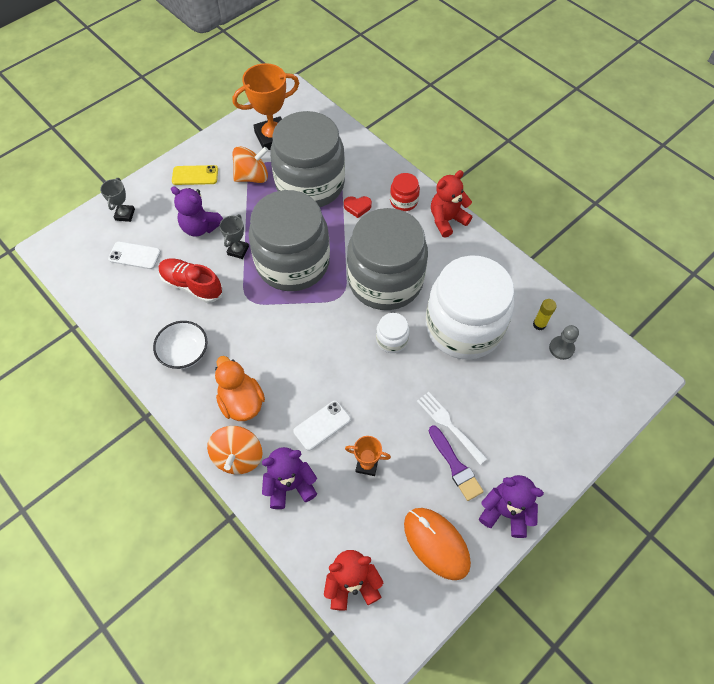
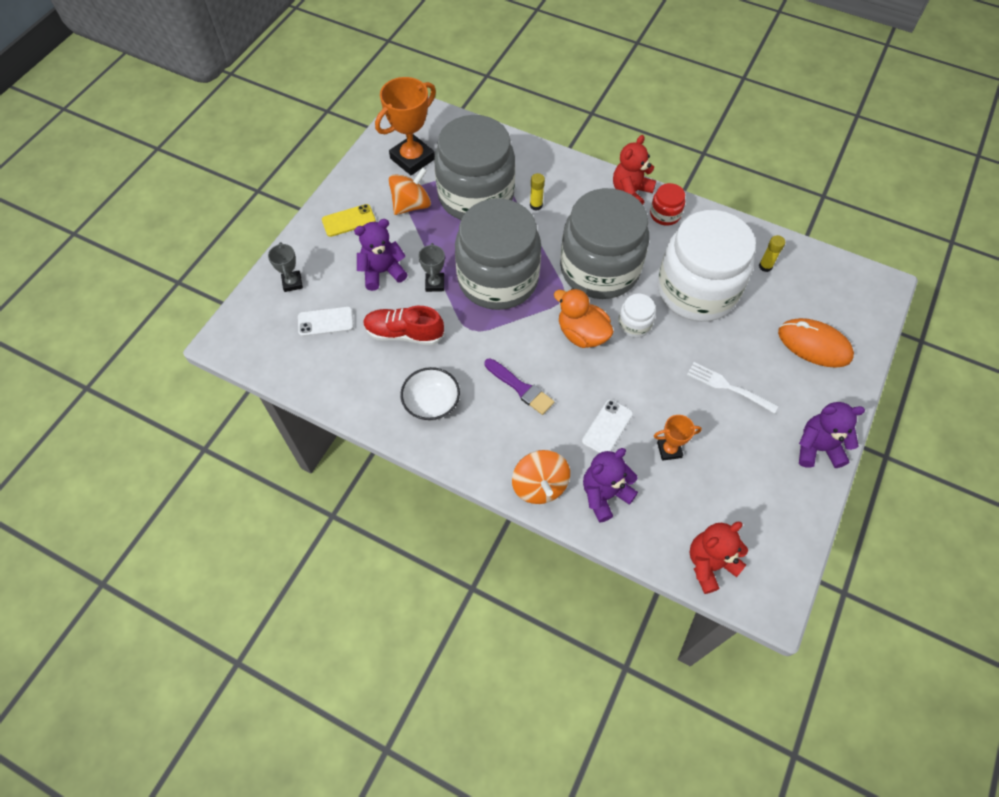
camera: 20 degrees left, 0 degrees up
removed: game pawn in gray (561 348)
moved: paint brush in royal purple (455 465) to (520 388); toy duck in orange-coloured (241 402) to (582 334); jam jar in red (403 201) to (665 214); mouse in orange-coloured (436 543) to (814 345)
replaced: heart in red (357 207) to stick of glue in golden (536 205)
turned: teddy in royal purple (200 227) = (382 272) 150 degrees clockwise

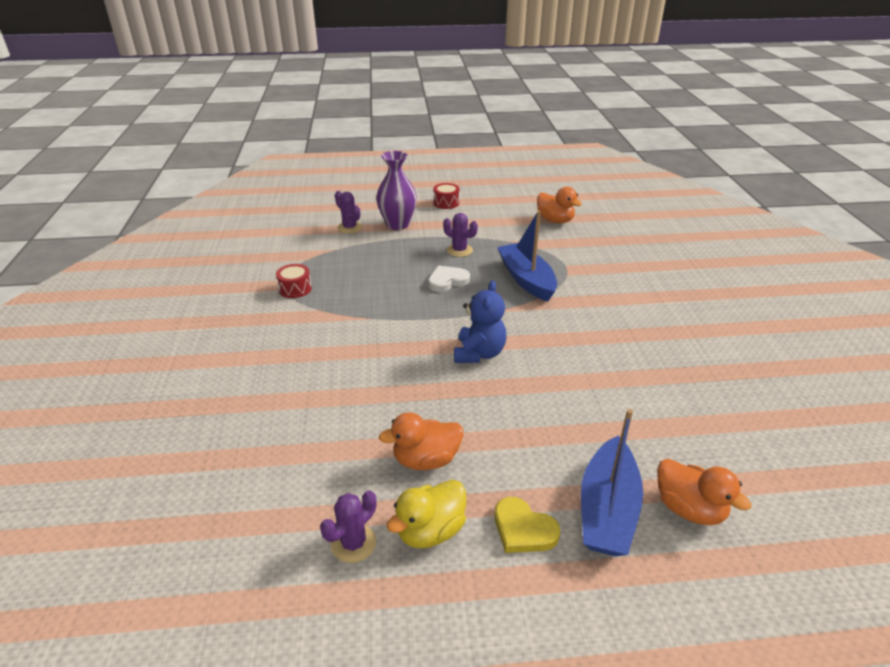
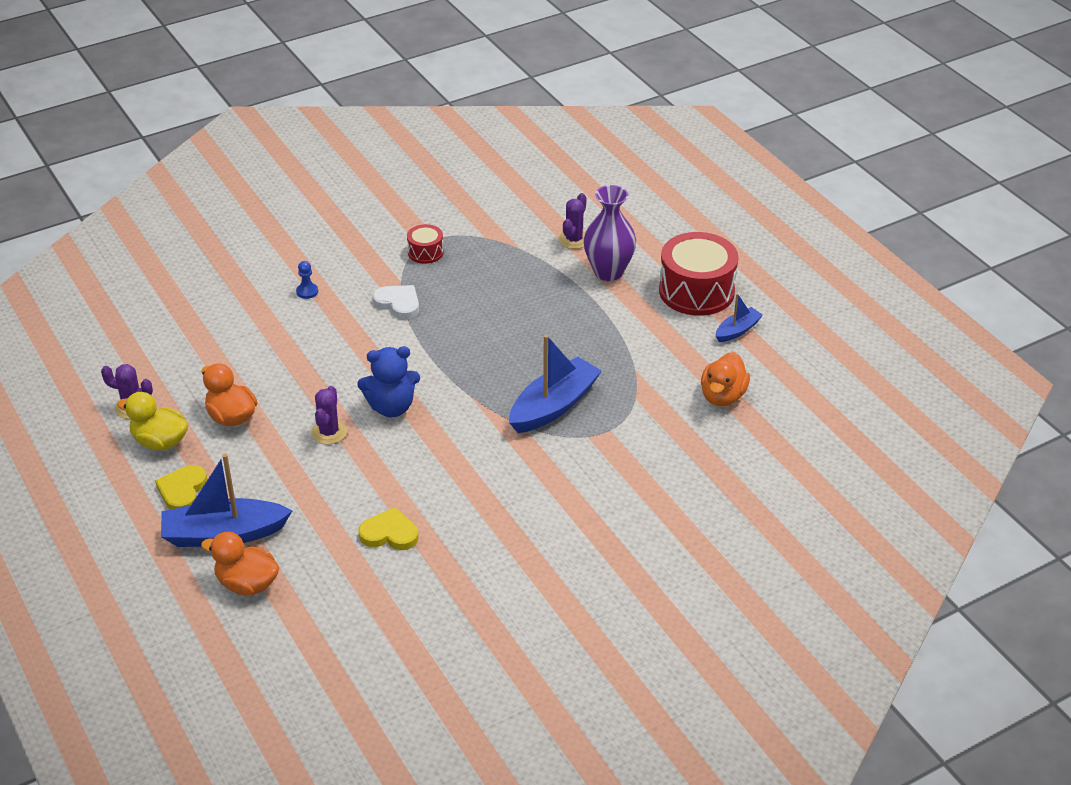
camera: 65 degrees right, 5 degrees up
added: game pawn in royal blue (307 291); heart in golden (389 533); toy boat in royal blue (737 330)
moved: cactus in royal purple (459 250) to (329 432); heart in white (447 281) to (398 303)
turned: toy duck in orange-coloured (689 509) = (247 584) 90 degrees clockwise
resized: snare drum in red (446 203) = (696 291) x2.05

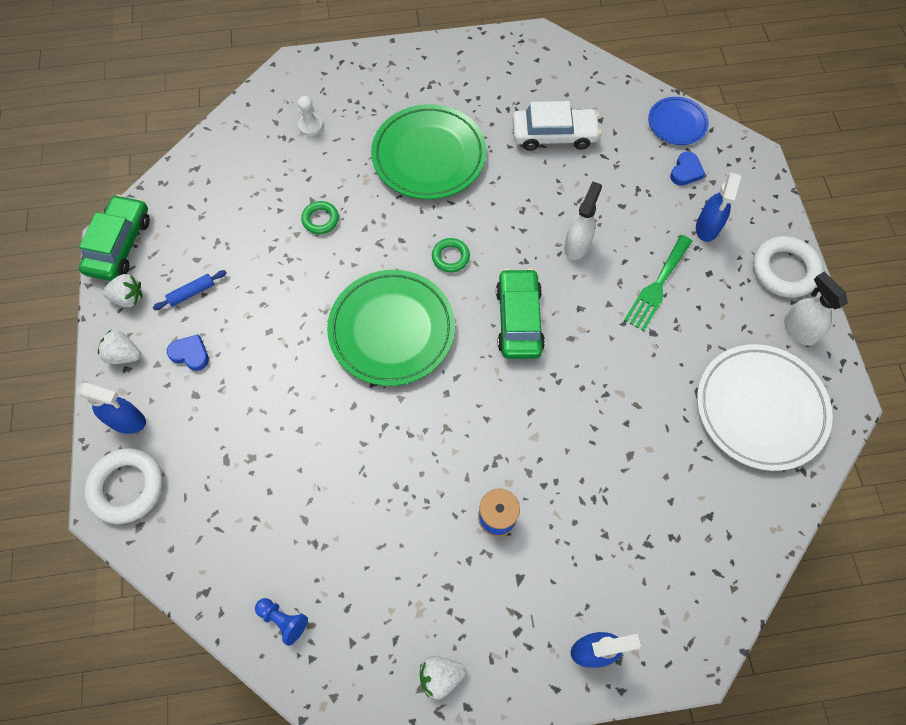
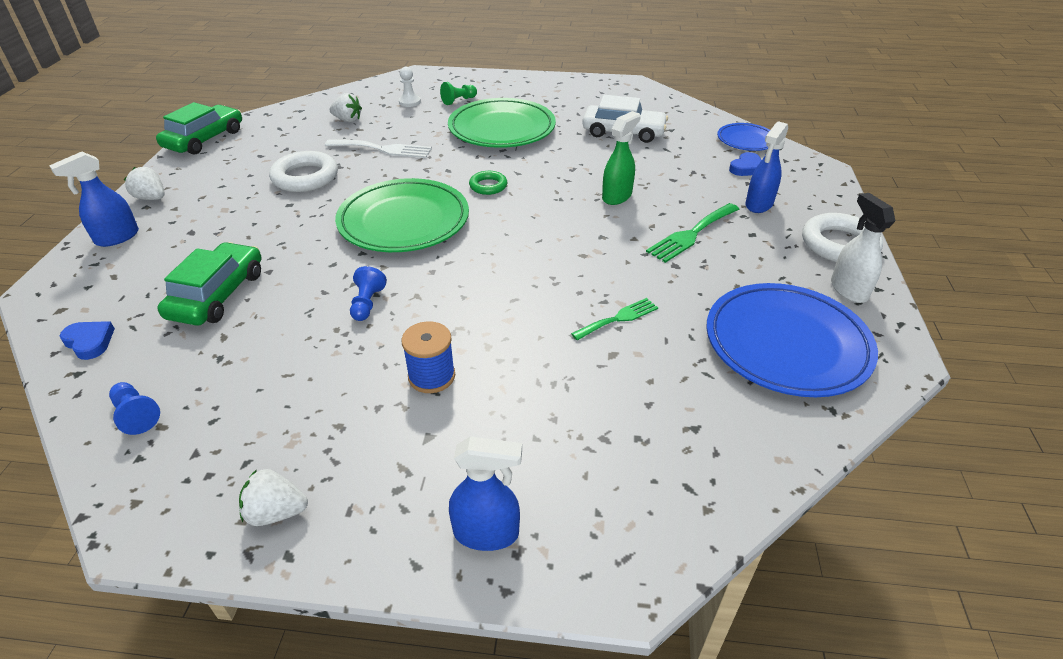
camera: 15 degrees right, 25 degrees down
removed: rolling pin in royal blue (192 293)
added: game pawn in royal blue (367 304); game pawn in leaf-green (458 101); table fork in leaf-green (618 318)
moved: heart in royal blue (190 354) to (89 342); automobile in leaf-green (519 319) to (218 295); torus in white (127 487) to (305 177); toy strawberry in white (128 298) to (348 120)
replaced: torus in leaf-green (320 219) to table fork in white (383 149)
recoloured: spray cleaner in white (577 245) to spray cleaner in leaf-green (617 196); flat dish in white (760 409) to flat dish in royal blue (786 344)
turned: spray cleaner in royal blue (127 421) = (117 238) 105 degrees clockwise

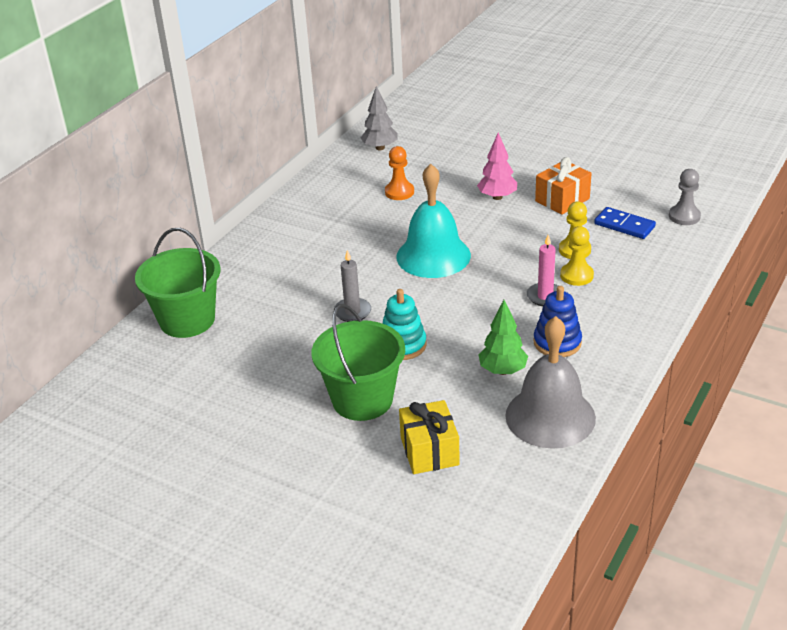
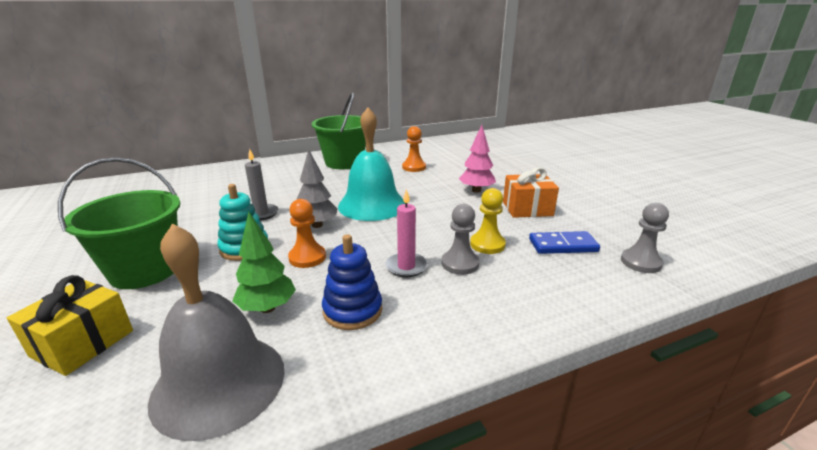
camera: 35 degrees right, 10 degrees down
added: game pawn in orange-coloured (307 257)
moved: tree in gray (380 148) to (317 225); pail in leaf-green (187 320) to (344 162)
recoloured: game pawn in golden (576 275) to game pawn in gray (460 264)
turned: domino piece in royal blue (624 225) = (563 245) 75 degrees counterclockwise

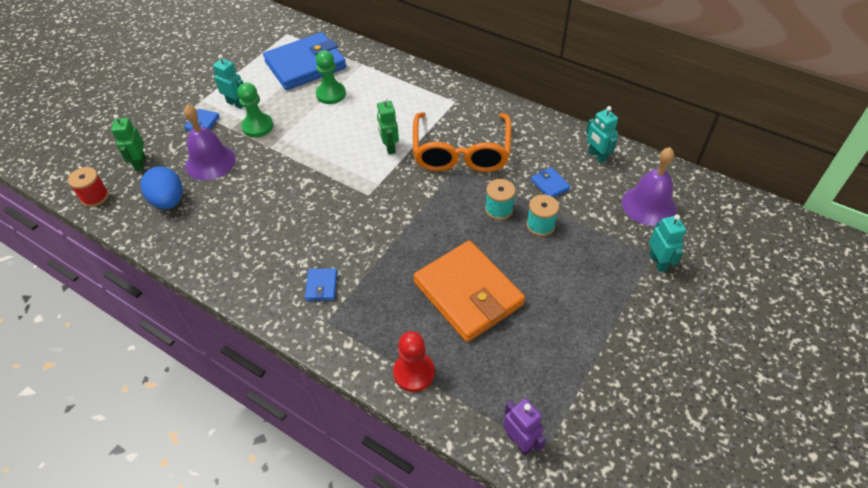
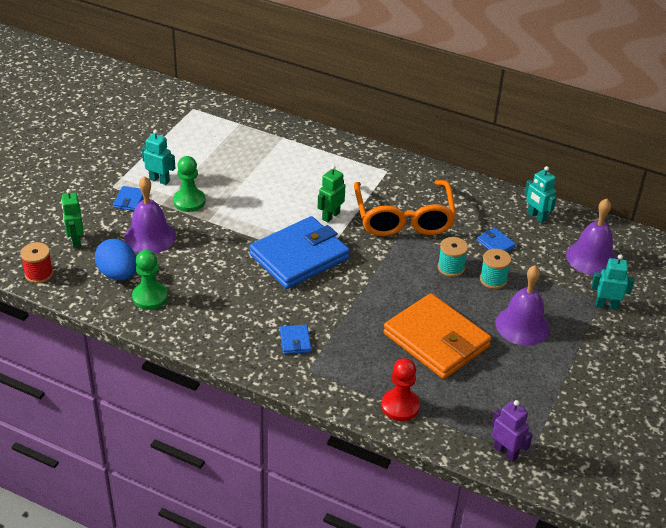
camera: 10 degrees left, 10 degrees down
added: school bell in royal purple (522 325)
moved: game pawn in leaf-green (331 94) to (150 297); billfold in royal blue (305 65) to (299 256)
turned: toy robot in leaf-green (389 147) = (330 216) 60 degrees clockwise; toy robot in teal (658 262) = (606 305) 60 degrees counterclockwise

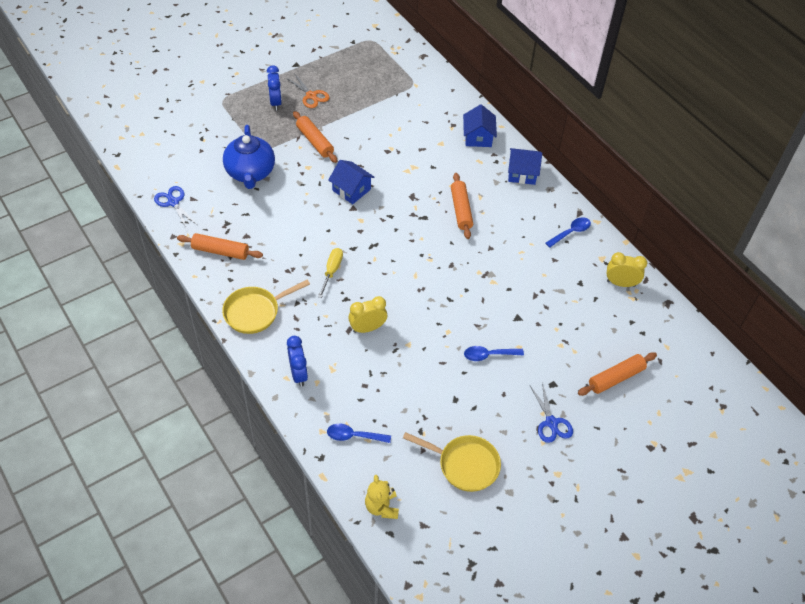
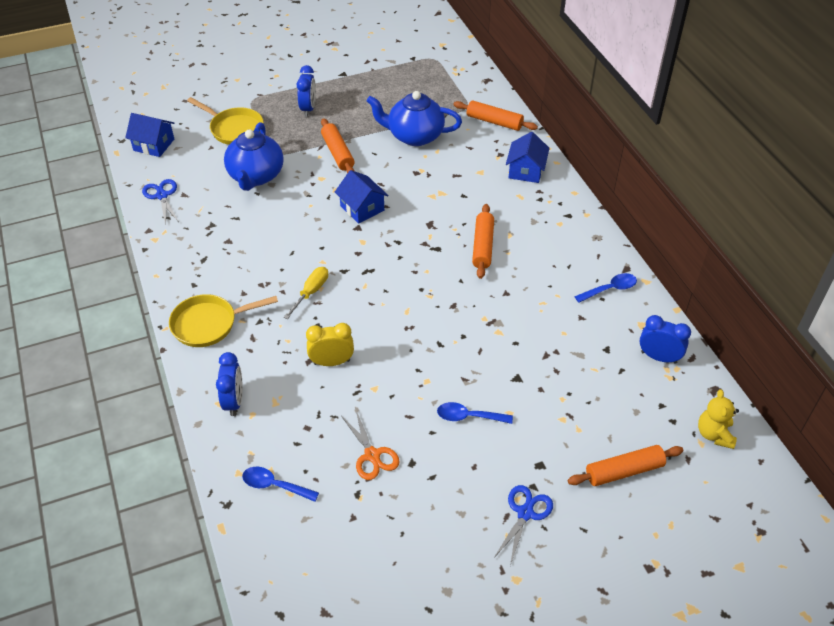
camera: 15 degrees right, 5 degrees down
added: china teapot in royal blue (414 136)
moved: house in royal blue (522 173) to (154 145); pan in golden (464 465) to (234 129); scissors in orange-coloured (311 96) to (372 455); rolling pin in orange-coloured (220 251) to (494 122); teddy in golden (382 507) to (714 434)
recoloured: alarm clock in golden (621 283) to alarm clock in royal blue (658 357)
turned: scissors in royal blue (551 423) = (525 513) 150 degrees counterclockwise

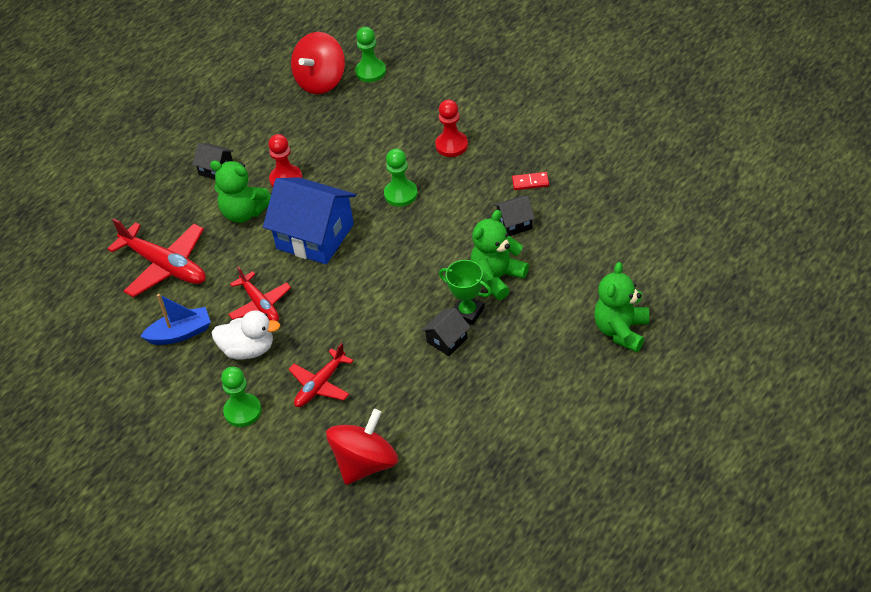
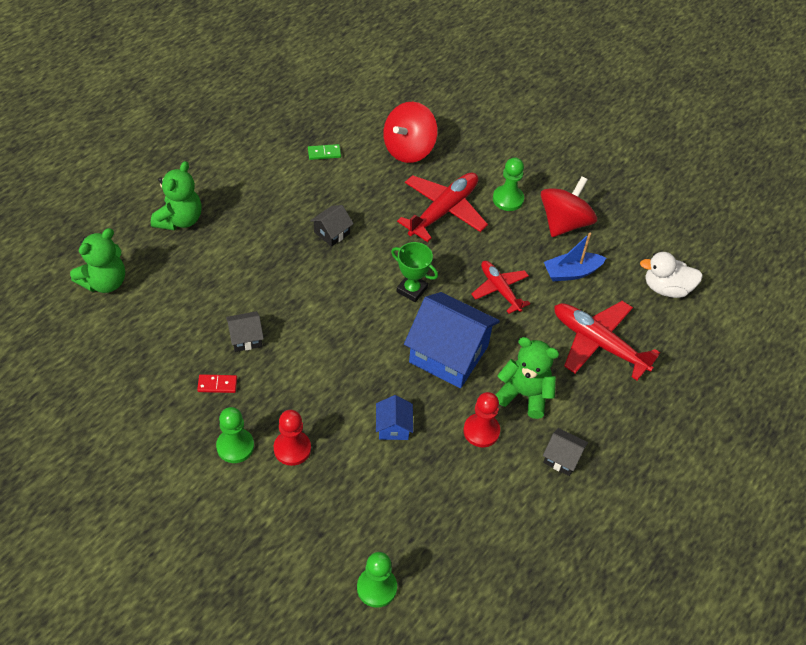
camera: 175 degrees right, 5 degrees up
added: domino piece in leaf-green (324 153); house in royal blue (393 427)
moved: teddy in leaf-green (497 278) to (104 282); game pawn in leaf-green (401 194) to (235 446); prize cup in leaf-green (467 312) to (412 290); spinning top in red (321 81) to (564 223); toy duck in white (248 349) to (666 288)
resized: plane in red (320 385) = (443 211) x1.60

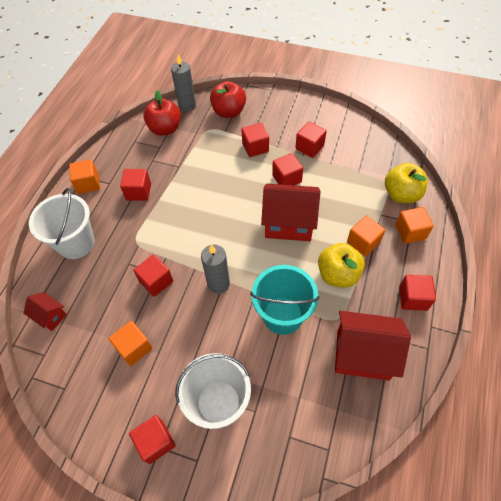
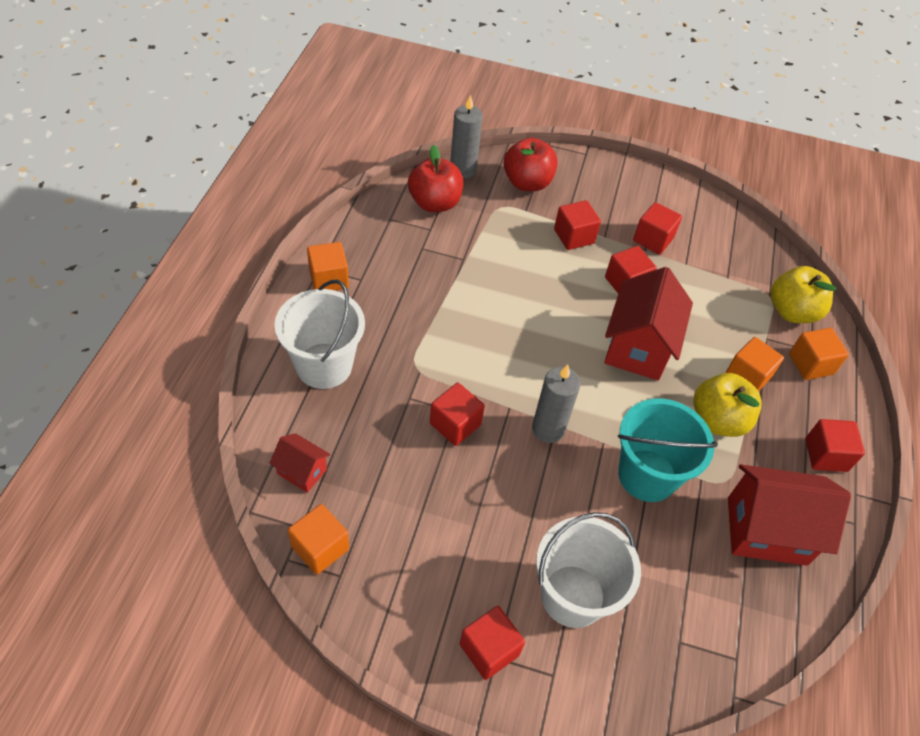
camera: 10 degrees left, 5 degrees down
removed: solid cube in red (138 192)
moved: solid cube in orange-coloured (134 348) to (320 548)
turned: house in red (289 224) = (638 347) 75 degrees counterclockwise

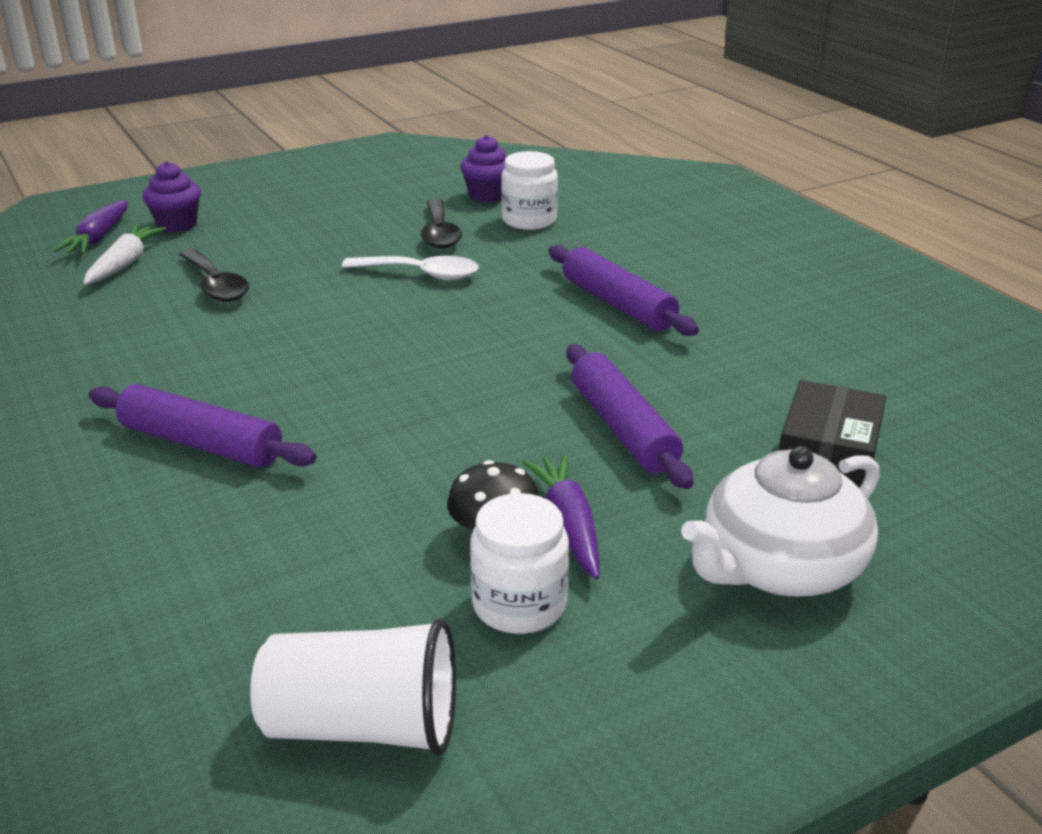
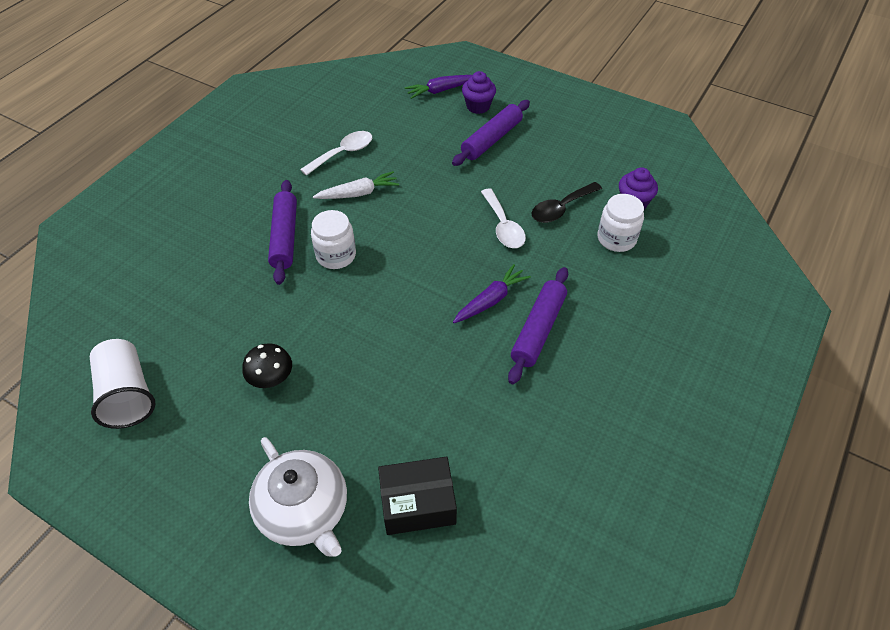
camera: 60 degrees right, 20 degrees up
removed: teaspoon in jet-black (216 286)
added: teaspoon in white (343 153)
moved: jam jar in white (519 605) to (336 255); carrot in white (125 264) to (358 193); rolling pin in royal purple (623 428) to (491 139); carrot in royal purple (568 524) to (491 300)
turned: china teapot in white (779 568) = (304 511) 150 degrees counterclockwise

